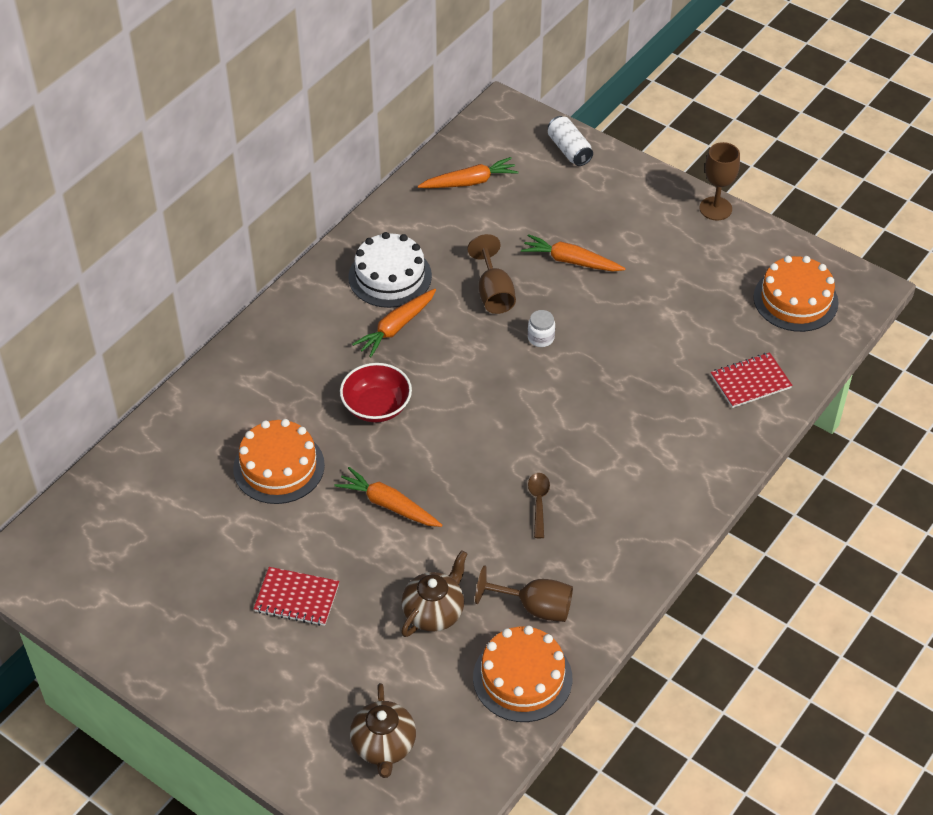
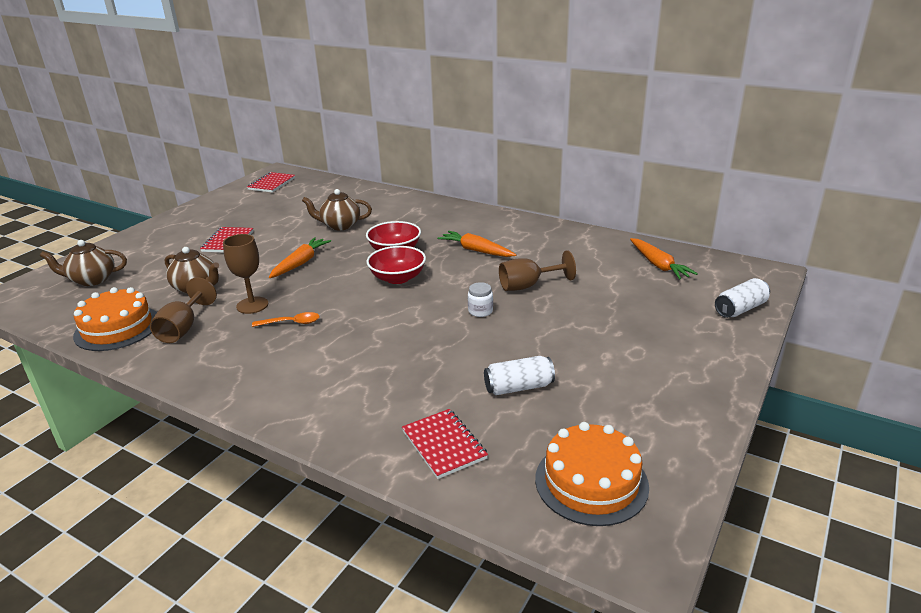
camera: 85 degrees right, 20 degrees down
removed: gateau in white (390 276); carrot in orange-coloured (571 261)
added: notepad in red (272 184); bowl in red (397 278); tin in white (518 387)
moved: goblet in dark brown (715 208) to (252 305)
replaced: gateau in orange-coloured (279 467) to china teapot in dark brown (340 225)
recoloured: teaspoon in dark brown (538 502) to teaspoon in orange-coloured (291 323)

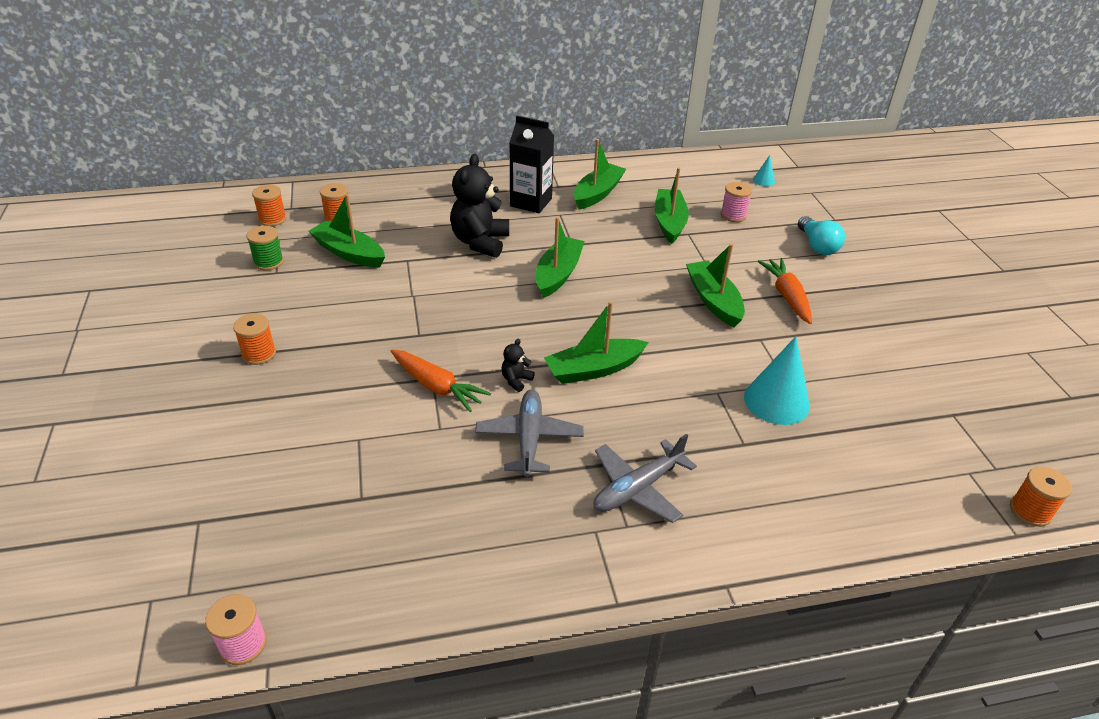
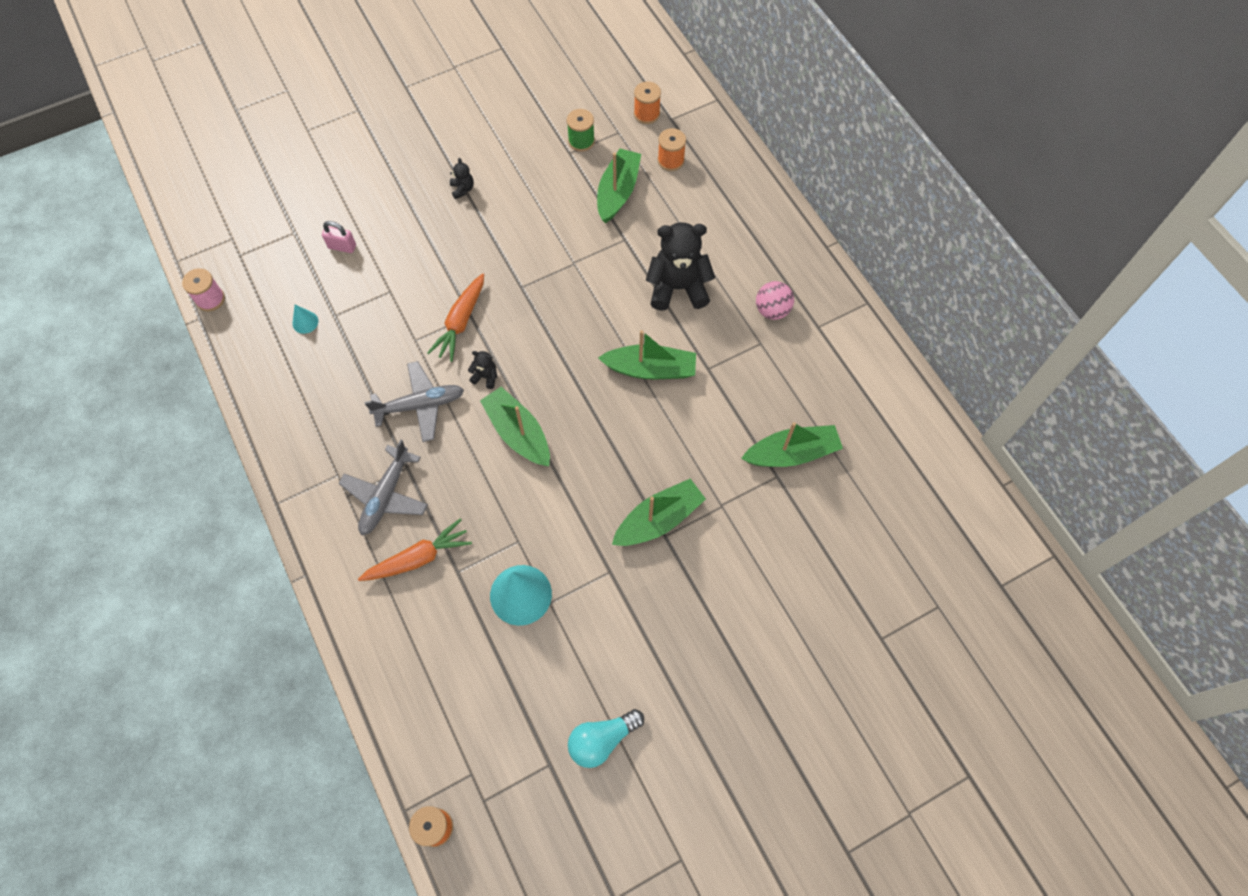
camera: 75 degrees right, 25 degrees up
removed: toy boat in leaf-green (597 193); bobbin in pink (733 215)
added: padlock in pink (342 246)
moved: solid cone in teal (763 180) to (305 322); carrot in orange-coloured (787 296) to (418 558); bulb in teal (817 246) to (602 740)
replaced: bobbin in orange-coloured (259 354) to teddy in jet-black (462 189); juice carton in jet-black (531 202) to play ball in pink (772 310)
turned: plane in gray (637 488) = (386 496) 105 degrees counterclockwise

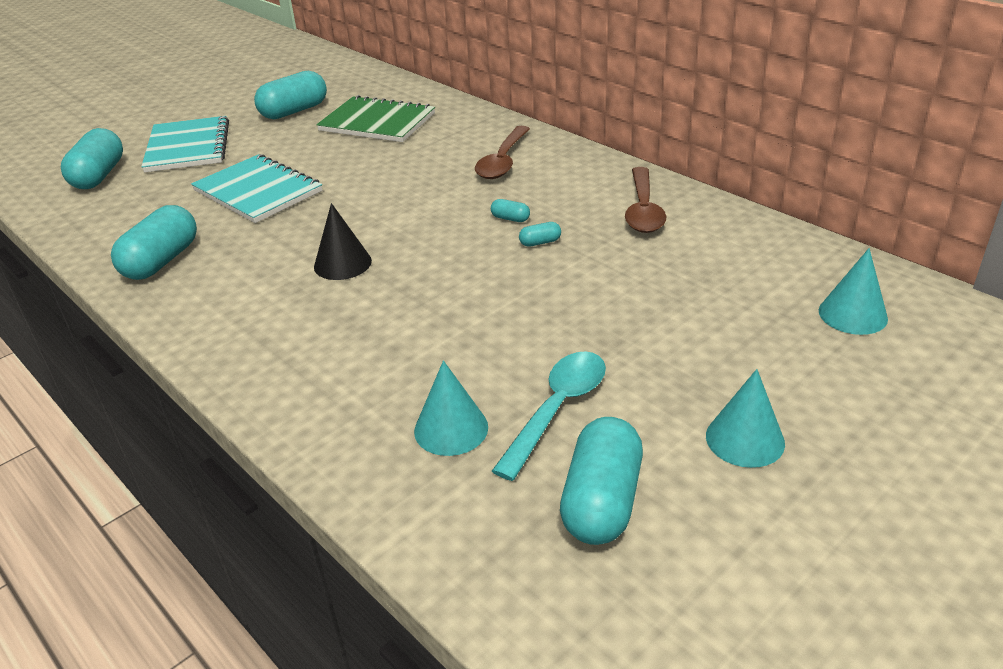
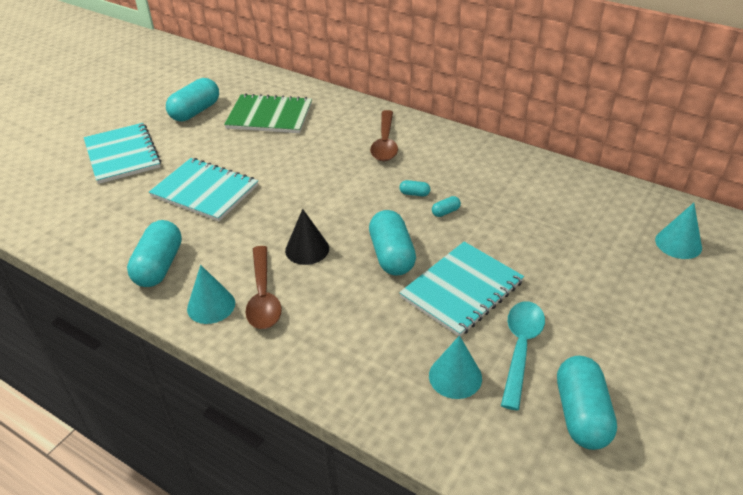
camera: 15 degrees left, 5 degrees up
added: notepad in teal (461 290)
moved: solid cone in teal (745 439) to (211 305); teaspoon in dark brown (643 210) to (263 296); pill shape in teal (99 176) to (391 255)

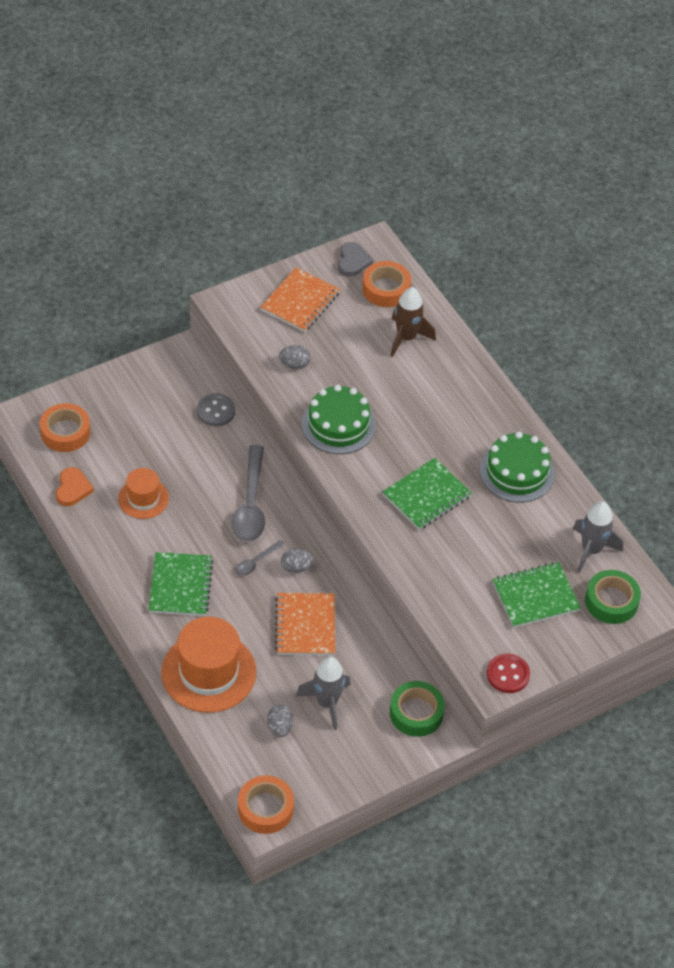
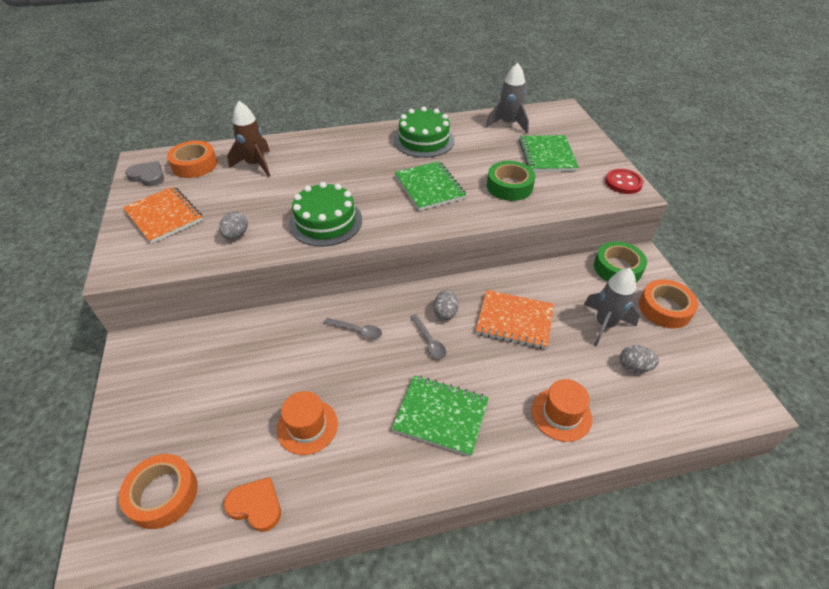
camera: 70 degrees left, 5 degrees down
removed: button in gray (216 411)
moved: tape in leaf-green (611 601) to (509 186); tape in orange-coloured (265 808) to (664 308)
resized: teaspoon in gray (250 504) = (357 330) x0.48; tall hat in orange-coloured (208 672) = (561 414) x0.57

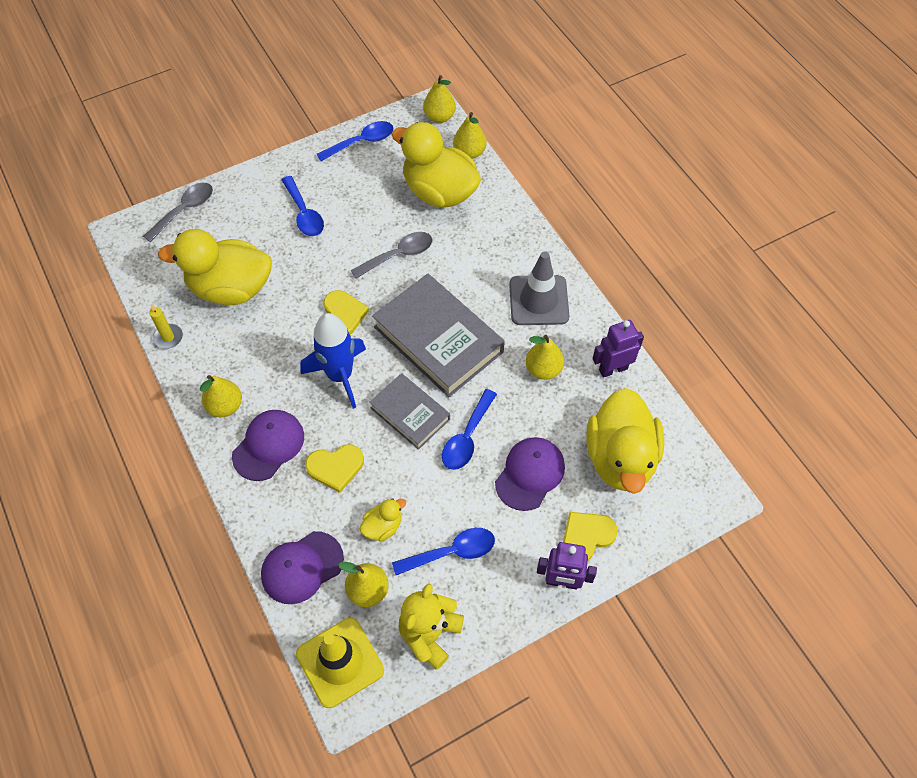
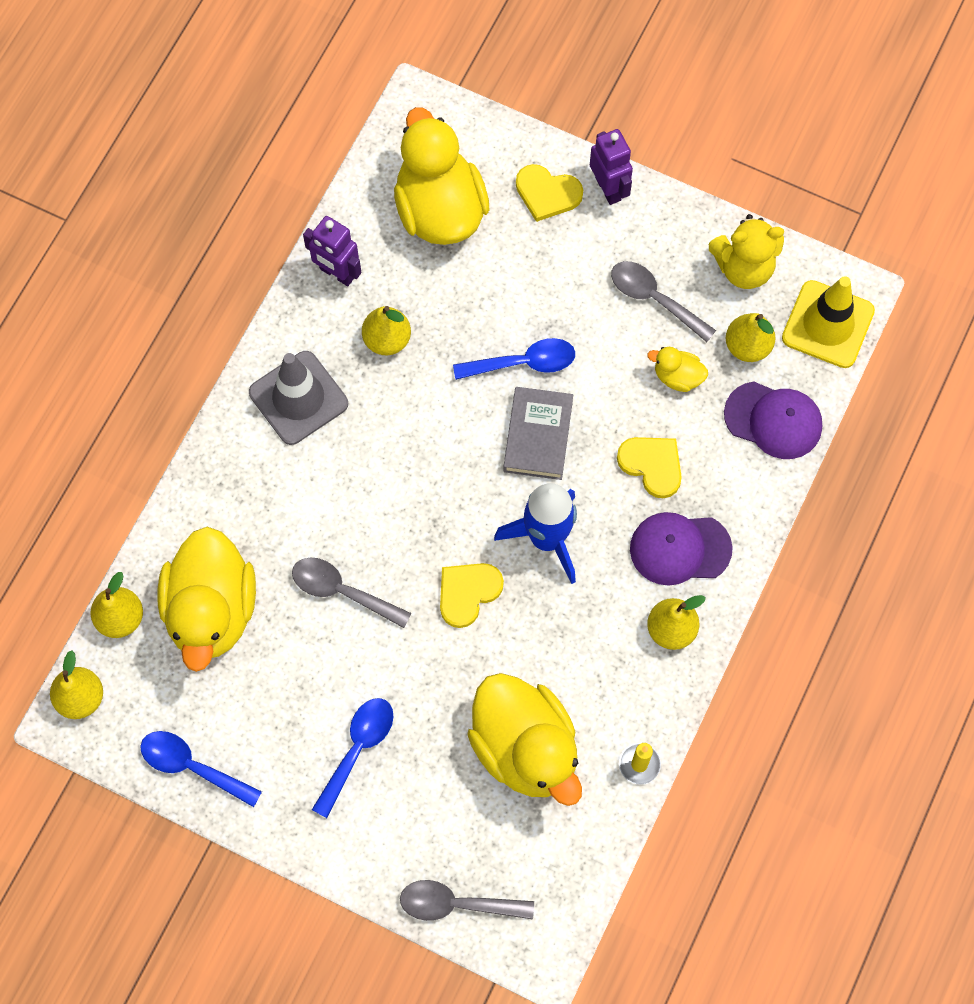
camera: 125 degrees left, 10 degrees up
removed: book in gray (438 339); baseball cap in royal purple (530 474)
recoloured: teaspoon in royal blue (451 552) to teaspoon in gray (654 299)
turned: toy duck in golden (620 458) = (439 209) 75 degrees counterclockwise

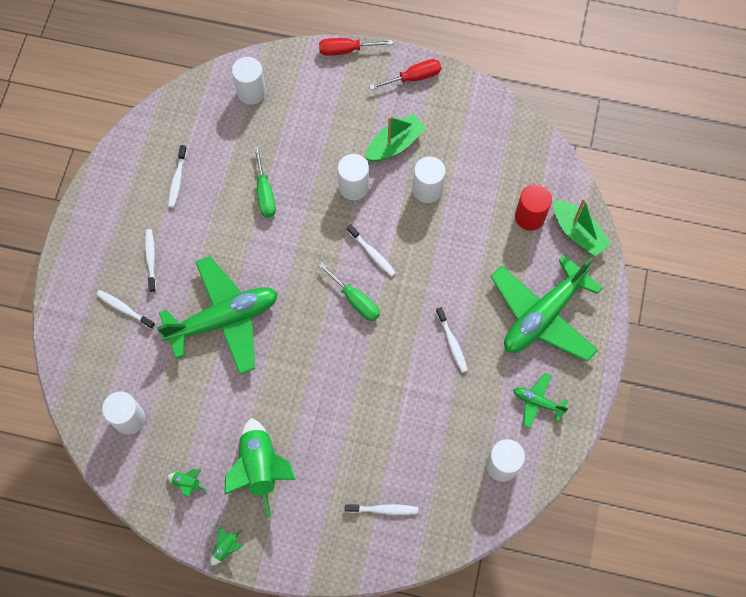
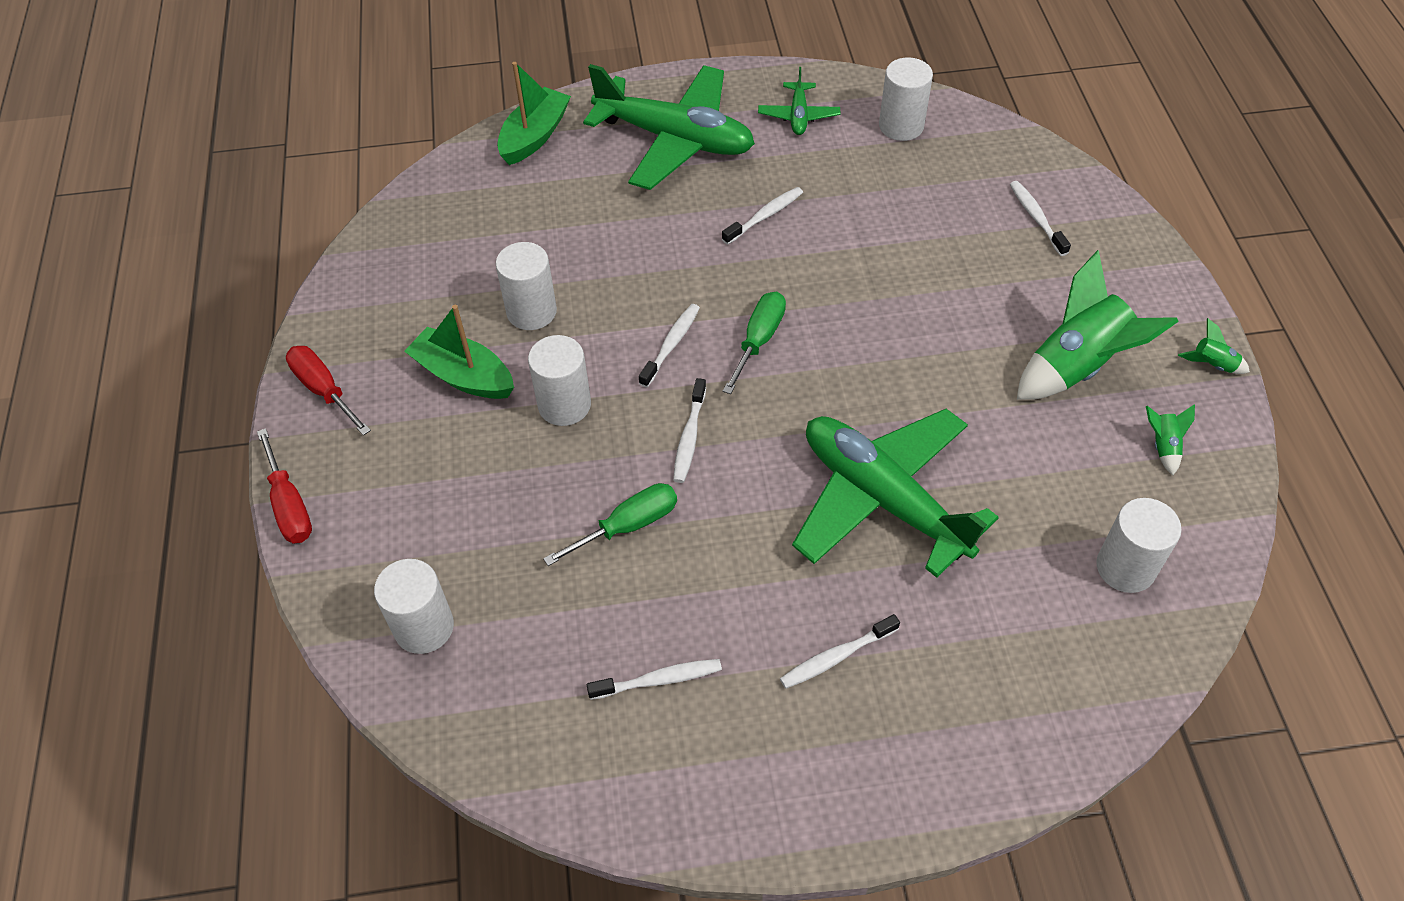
camera: 110 degrees left, 15 degrees down
removed: cylinder shape in red (529 217)
moved: toothbrush in white (124 309) to (689 437)

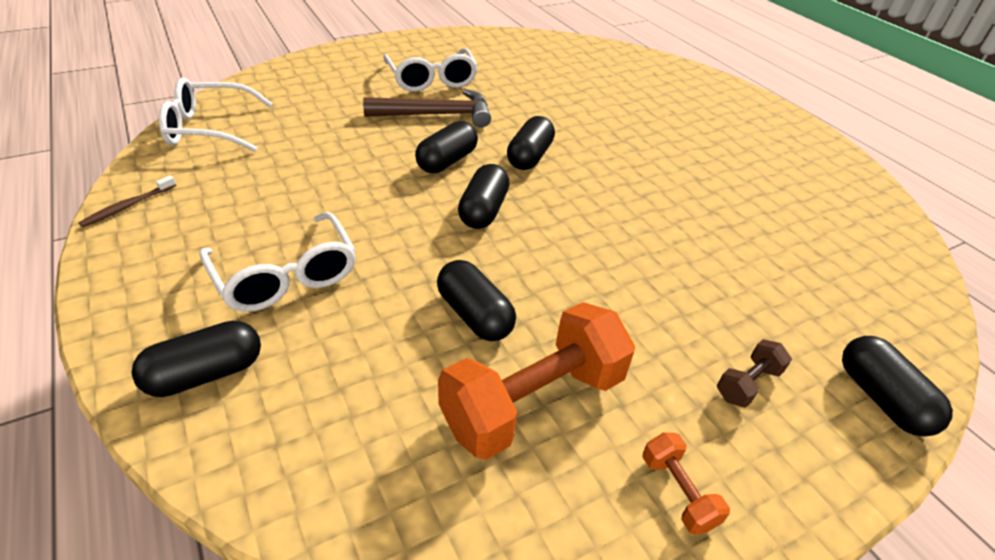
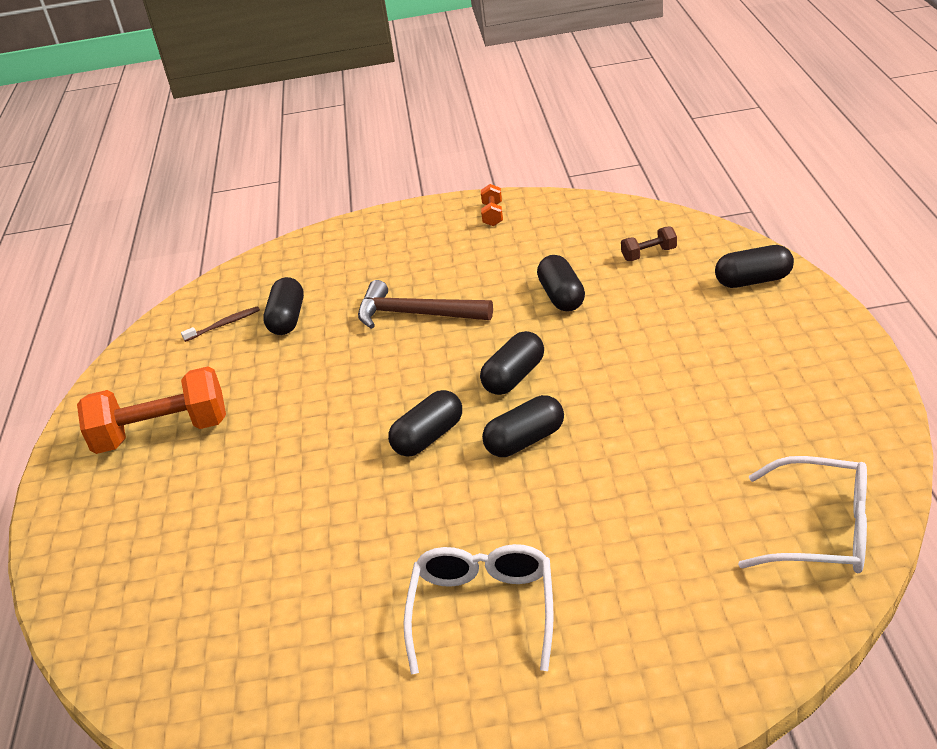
camera: 150 degrees left, 5 degrees down
removed: eyeglasses in white (286 275)
moved: hand weight in orange-coloured (533 402) to (162 433); toothbrush in dark brown (128 206) to (223 325); pill shape in jet-black (881 398) to (287 319); hammer in dark brown (436 115) to (416 314); hand weight in dark brown (748 384) to (649 254)

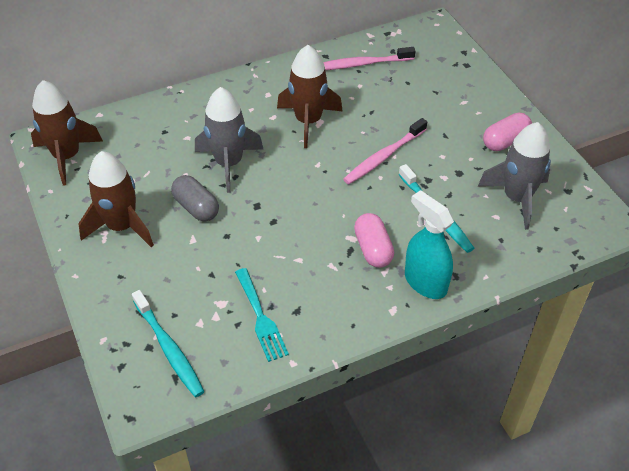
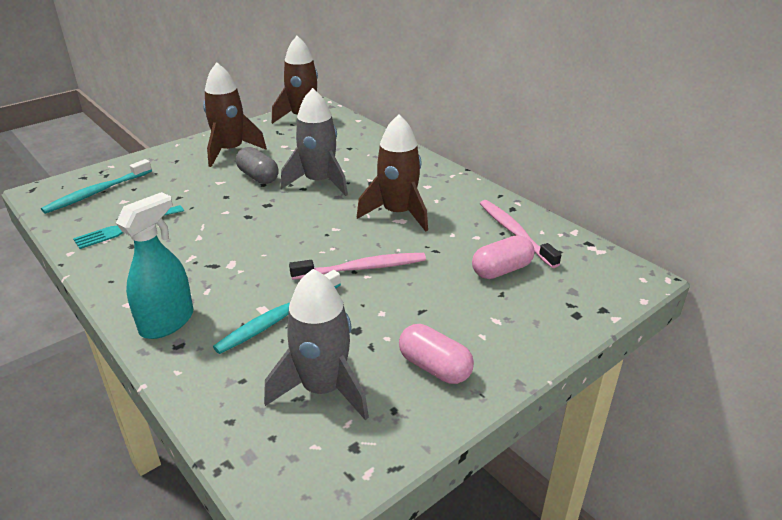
camera: 75 degrees right, 15 degrees down
moved: pill shape in pink (373 249) to (501 270)
turned: pill shape in gray (196 207) = (258 177) 75 degrees counterclockwise; toothbrush in pink (383 157) = (362 268) 135 degrees clockwise

